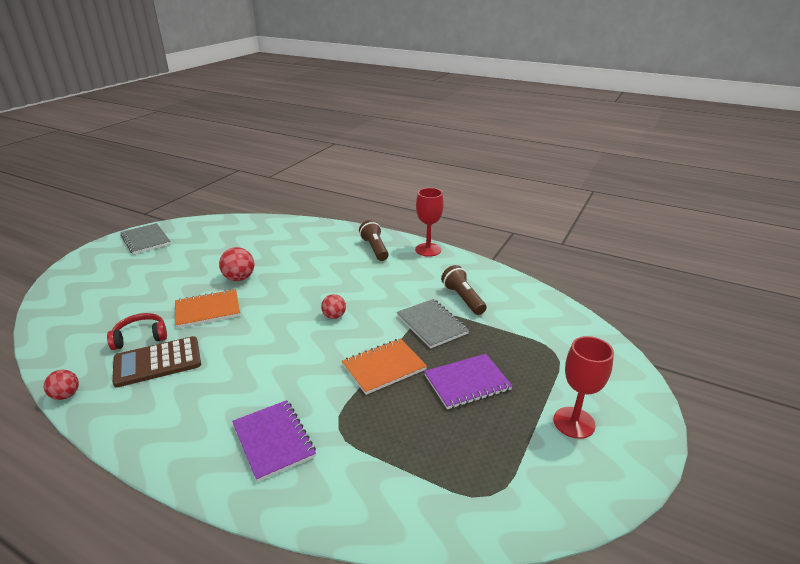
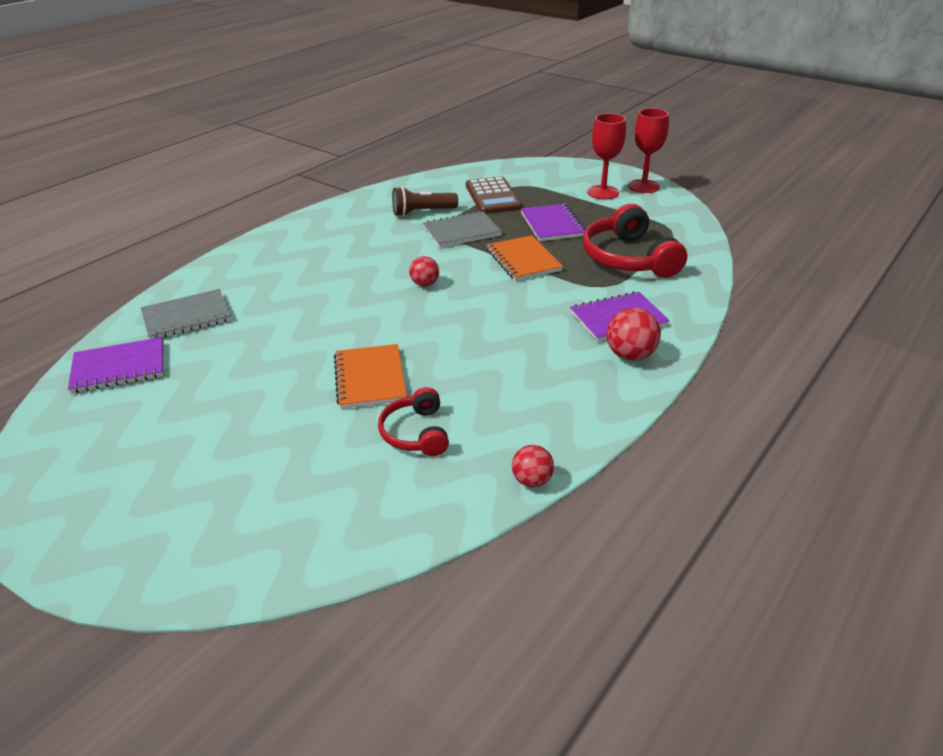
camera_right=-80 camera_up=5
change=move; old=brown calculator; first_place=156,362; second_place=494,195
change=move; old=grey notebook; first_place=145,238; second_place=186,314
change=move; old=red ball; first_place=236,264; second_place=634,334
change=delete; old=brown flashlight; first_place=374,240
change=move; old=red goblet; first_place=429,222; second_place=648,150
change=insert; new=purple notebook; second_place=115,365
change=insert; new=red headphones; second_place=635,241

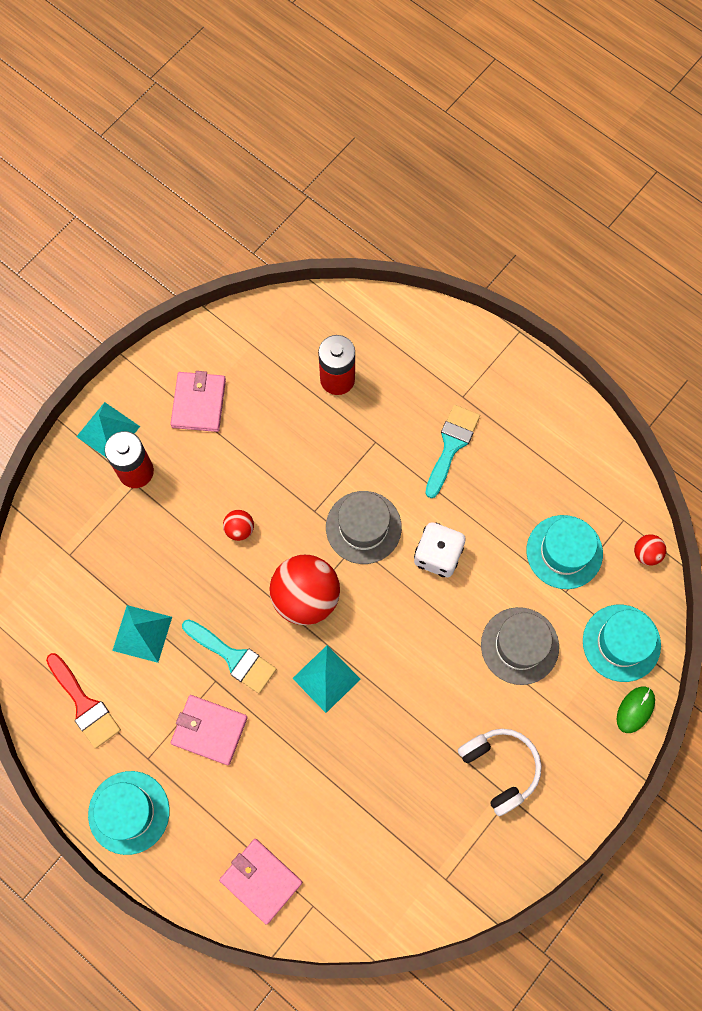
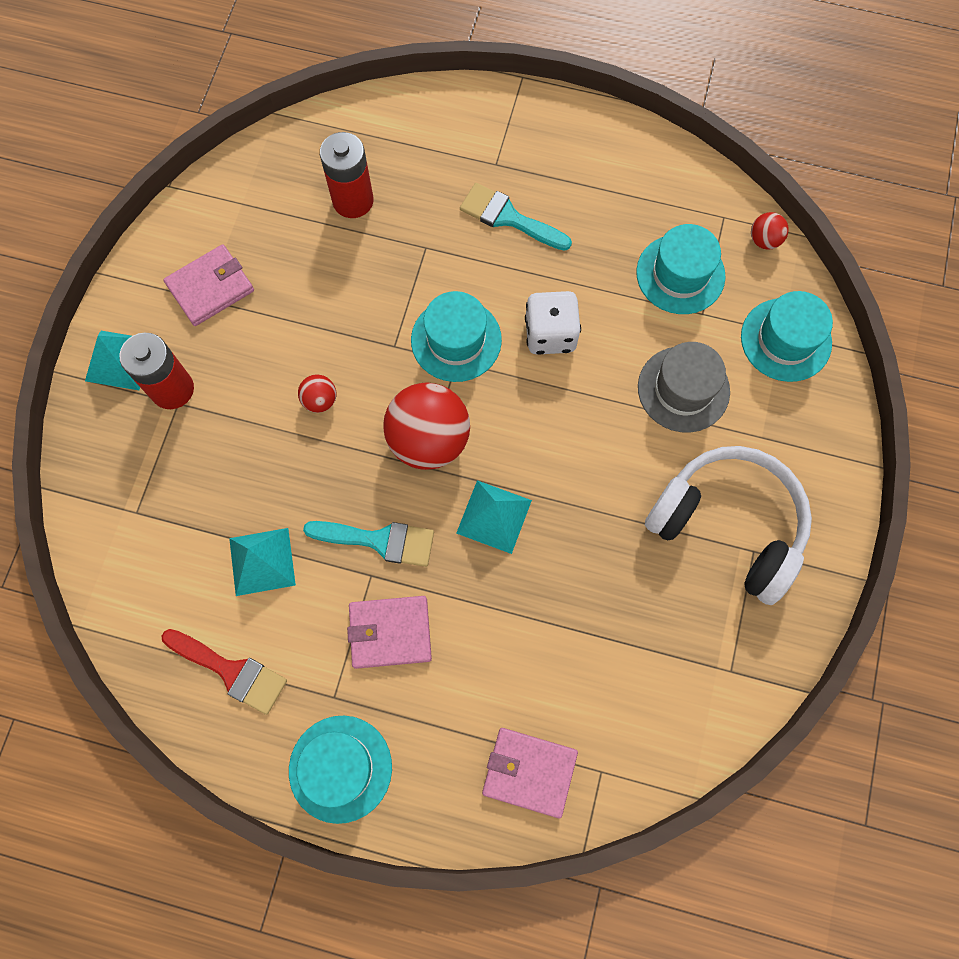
camera_right=-25 camera_up=0
change=rotate; old=pink wallet; first_place=198,401; second_place=208,285; degrees=75
change=recolor; old=grey hat; new=turquoise hat; first_place=364,527; second_place=456,336
change=rotate; old=turquoise brush; first_place=452,451; second_place=516,217; degrees=-60
change=resize; old=white headphones; first_place=500,772; second_place=728,525; factor=1.58
change=delete; old=green mouse; first_place=636,709

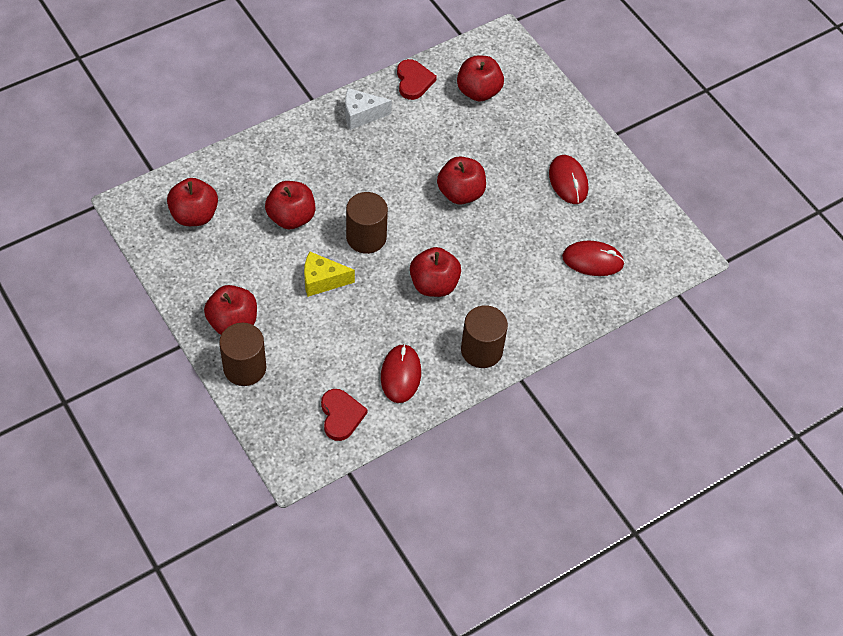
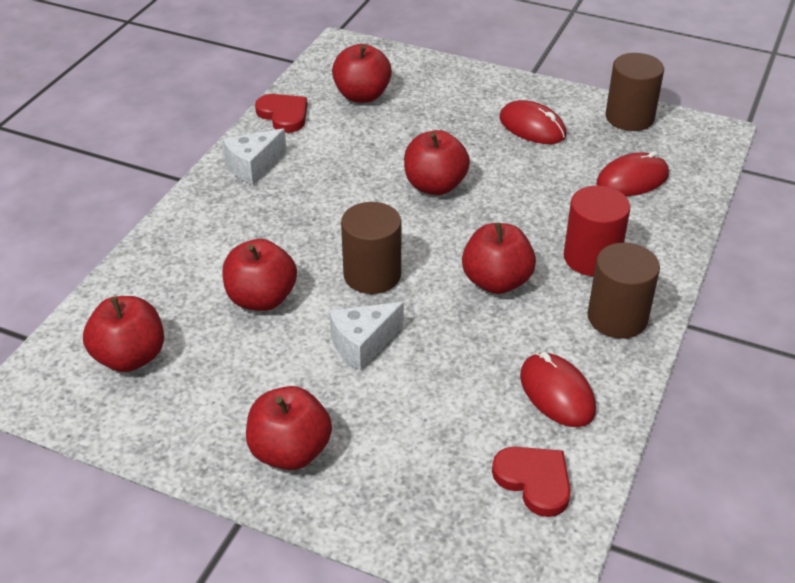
camera_right=-30 camera_up=-15
change=move; old=brown cylinder; first_place=242,354; second_place=635,92
change=recolor; old=yellow cheese; new=white cheese; first_place=329,274; second_place=366,336
change=insert; new=red cylinder; second_place=596,231

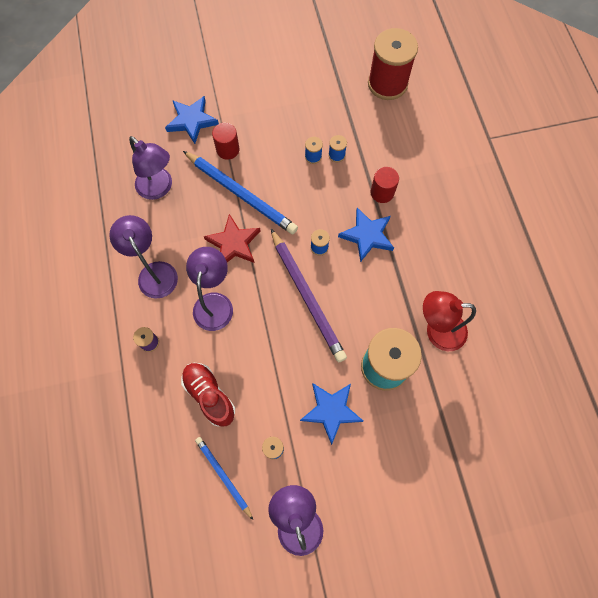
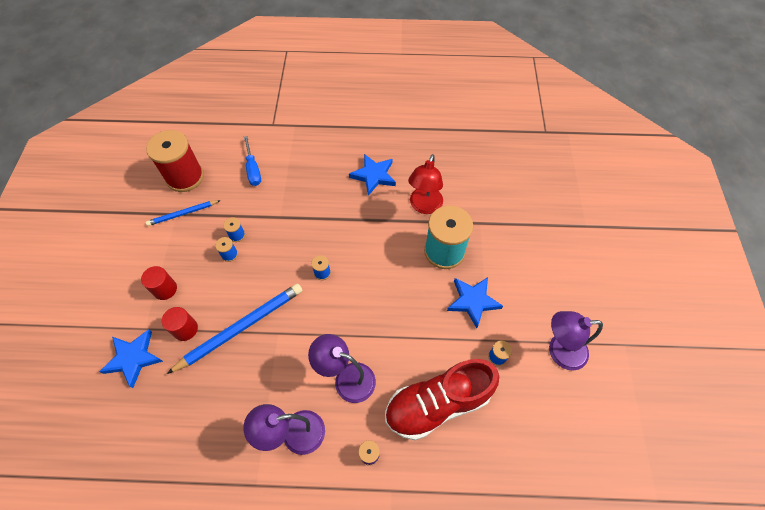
camera_right=-75 camera_up=-10
change=delete; old=purple lamp; first_place=150,168
change=resize; old=red shoe; first_place=208,395; second_place=442,400; factor=1.59
change=move; old=blue pencil; first_place=224,478; second_place=183,213
change=delete; old=red star; first_place=232,238
change=delete; old=purple pencil; first_place=309,295
change=move; old=blue star; first_place=366,235; second_place=372,175
change=move; old=red cylinder; first_place=385,185; second_place=159,283
change=insert; new=blue screwdriver; second_place=252,161

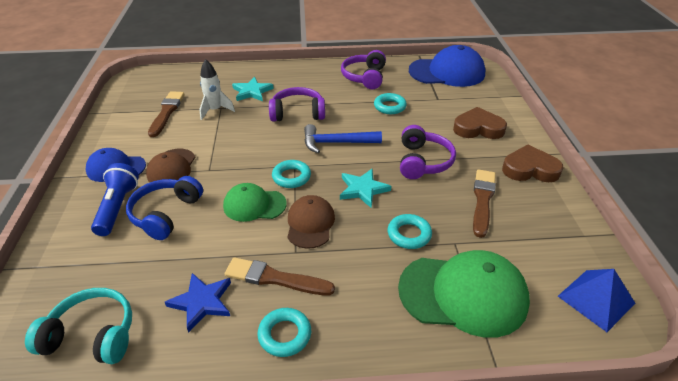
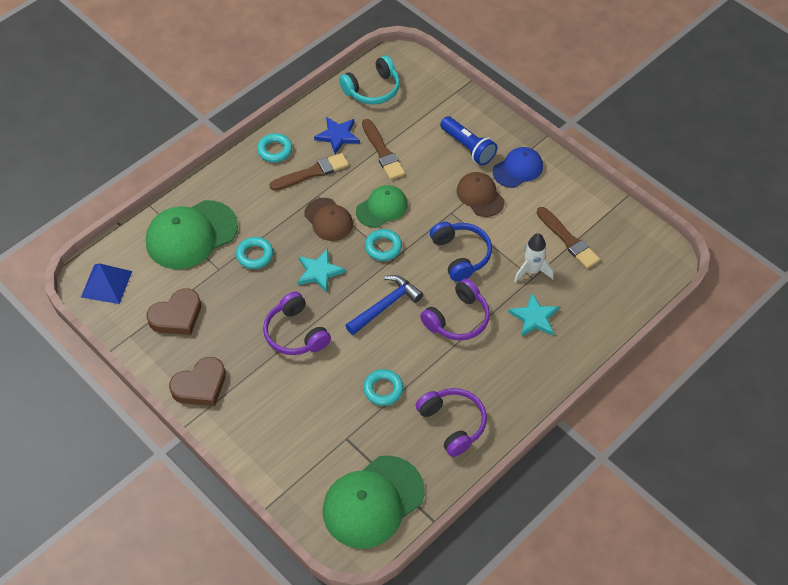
camera_right=140 camera_up=15
change=move; old=blue headphones; first_place=164,208; second_place=461,252
change=recolor; old=blue cap; new=green cap; first_place=447,66; second_place=374,502
change=move; old=brown heart; first_place=480,123; second_place=174,311
change=move; old=brown brush; first_place=484,203; second_place=383,149

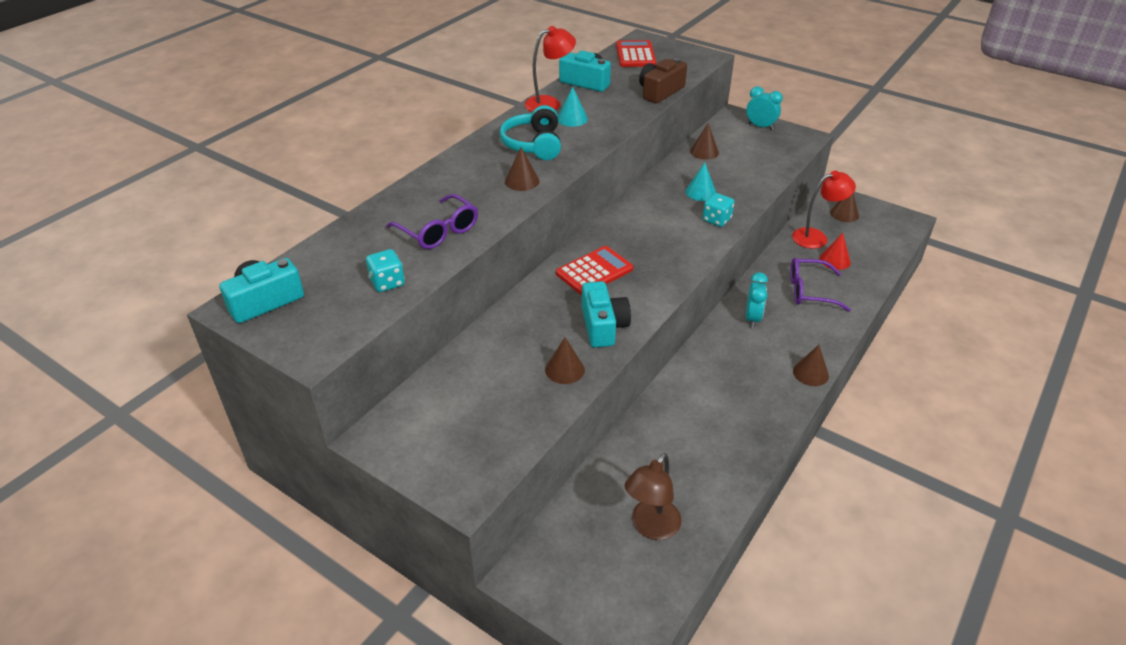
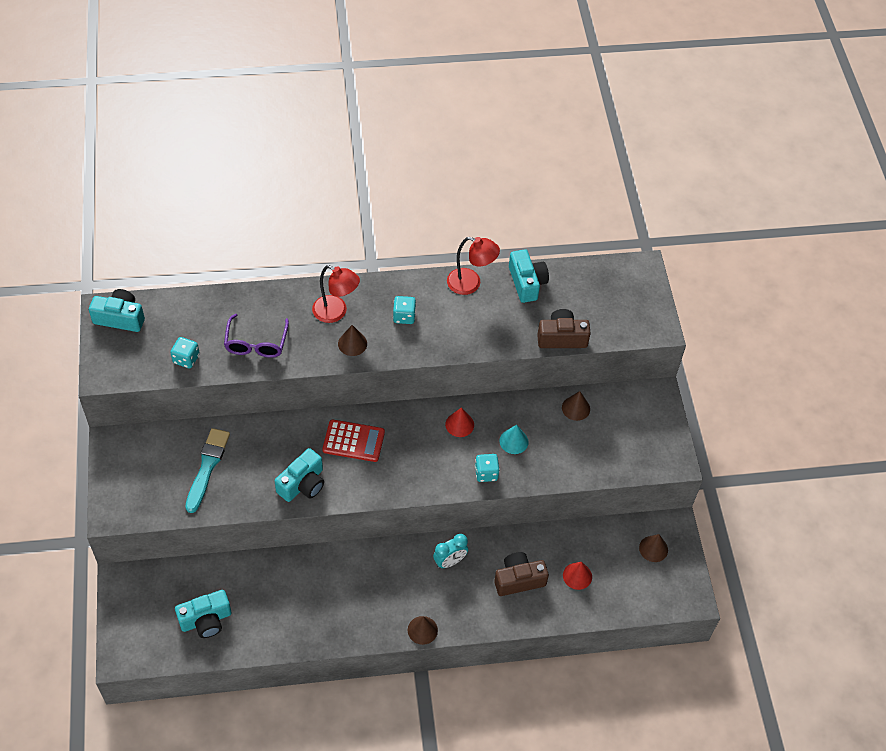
camera_right=45 camera_up=15
change=replace; old=turquoise headphones; new=turquoise dice; first_place=530,132; second_place=404,310
change=delete; old=brown cone; first_place=565,360
change=delete; old=turquoise cone; first_place=573,106
change=delete; old=red calculator; first_place=636,53
change=replace; old=brown lamp; new=turquoise camera; first_place=653,496; second_place=203,614
change=delete; old=turquoise clock; first_place=764,108
change=replace; old=purple glasses; new=brown camera; first_place=820,285; second_place=521,574
change=move; old=red lamp; first_place=824,210; second_place=336,294
change=insert; new=turquoise brush; second_place=207,470
change=insert; new=red cone; second_place=459,422

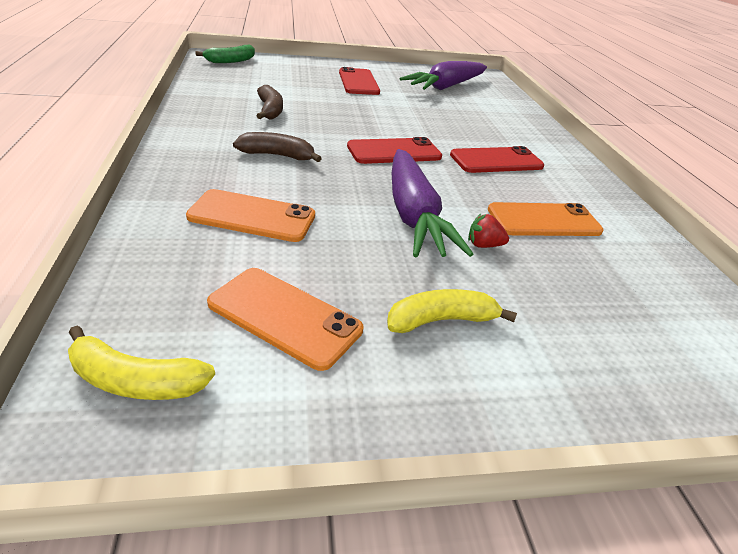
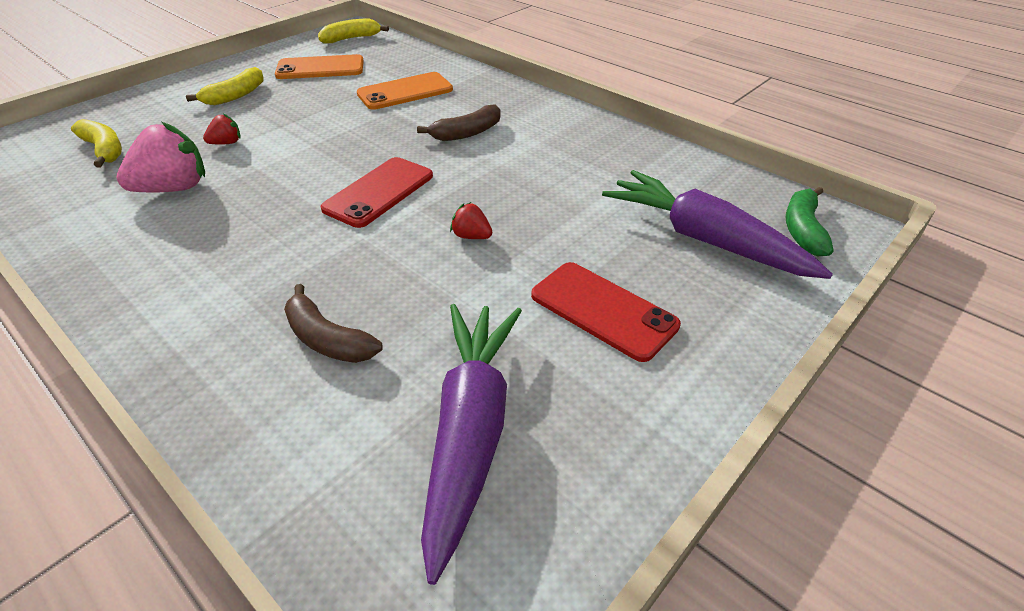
camera_right=145 camera_up=5
change=move; old=brown banana; first_place=269,102; second_place=333,323
change=move; old=purple carrot; first_place=432,203; second_place=717,224
change=delete; old=red phone; first_place=497,159
change=replace; old=orange phone; new=pink strawberry; first_place=546,219; second_place=160,157
change=insert; new=yellow banana; second_place=96,143
change=insert; new=red strawberry; second_place=471,220

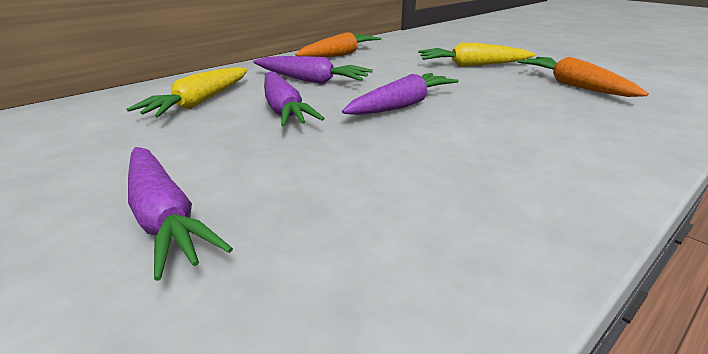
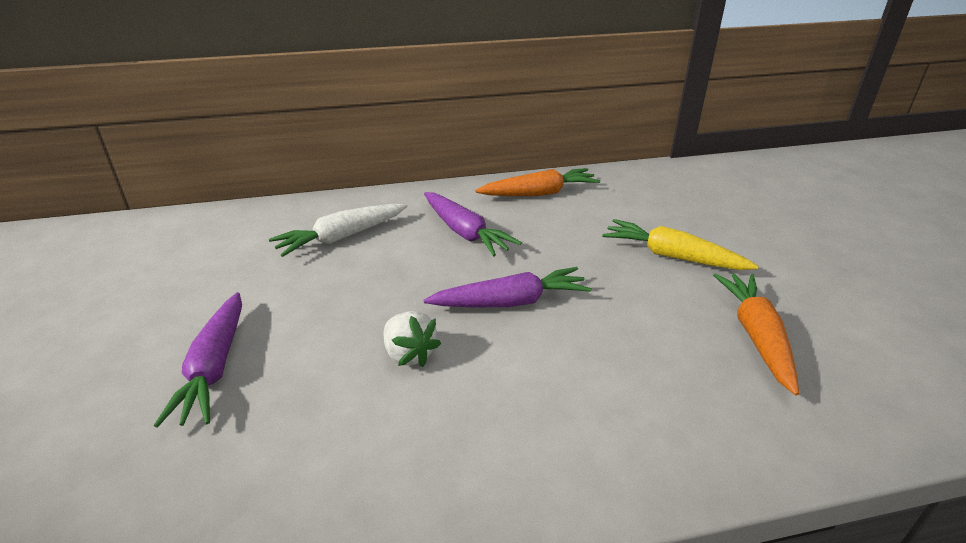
camera_right=30 camera_up=5
change=recolor; old=yellow carrot; new=white carrot; first_place=187,92; second_place=338,230
change=delete; old=purple carrot; first_place=294,99
change=insert; new=white strawberry; second_place=412,339

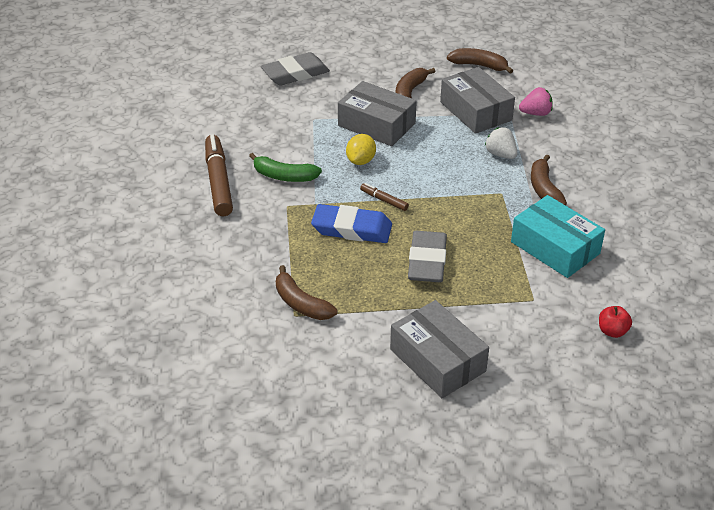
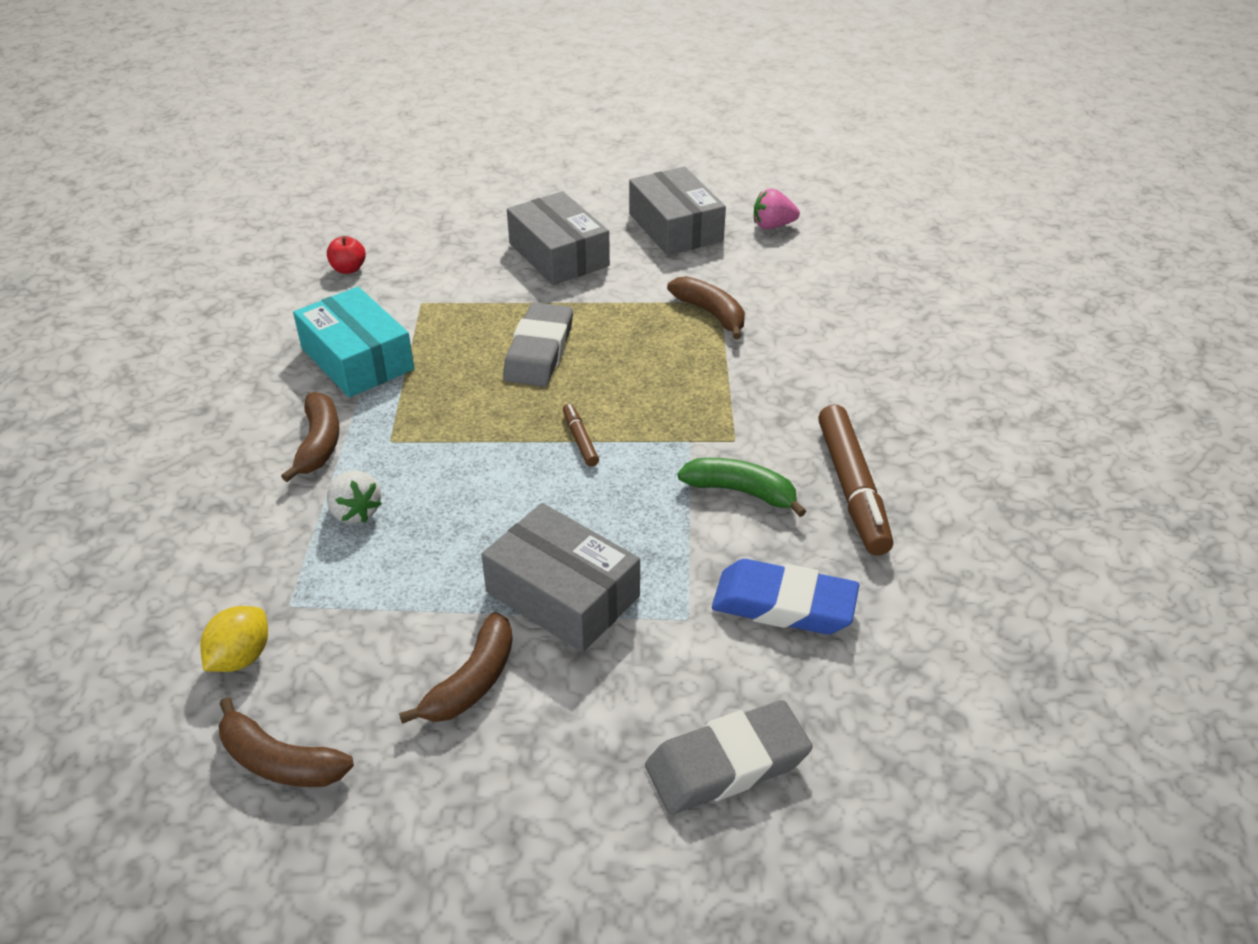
camera_right=-175 camera_up=0
change=move; old=blue eraser; first_place=351,223; second_place=785,597
change=move; old=yellow lemon; first_place=361,149; second_place=234,639
change=rotate; old=brown marker; first_place=384,197; second_place=581,435; degrees=-150
change=move; old=grey box; first_place=477,100; second_place=677,211
change=move; old=pink strawberry; first_place=536,101; second_place=777,209

